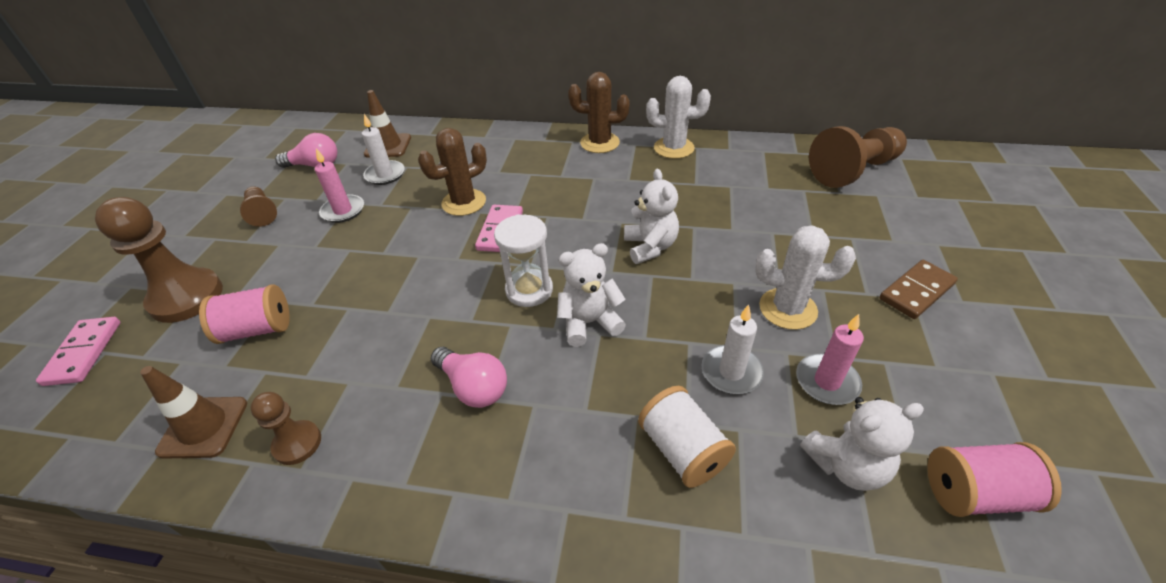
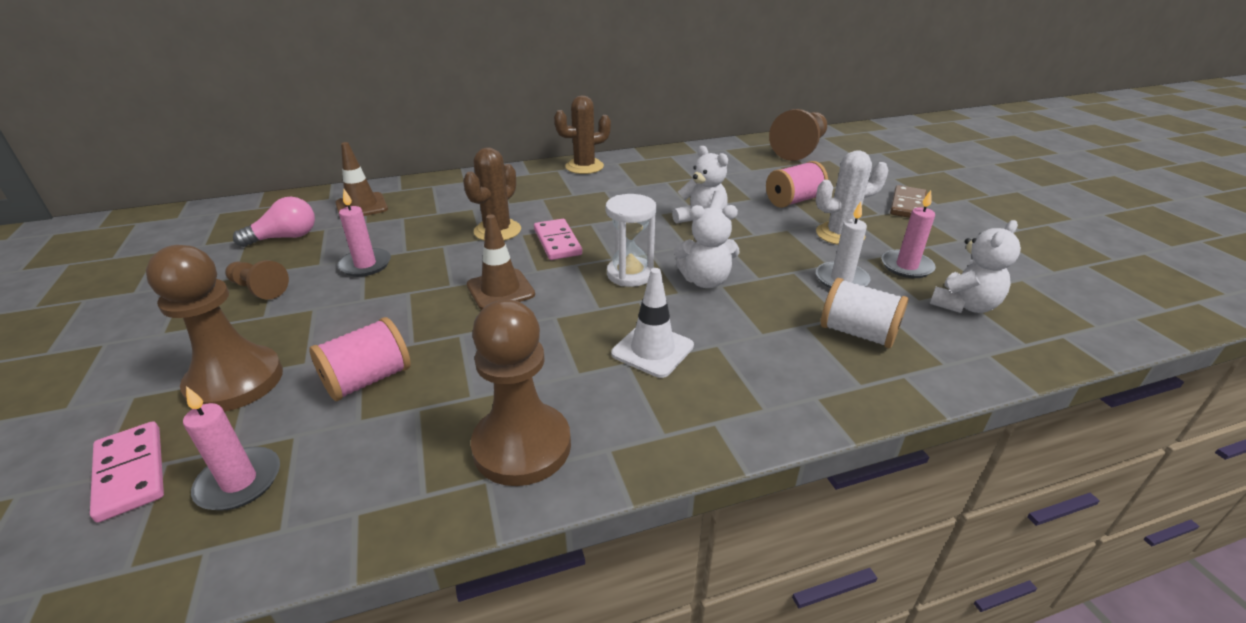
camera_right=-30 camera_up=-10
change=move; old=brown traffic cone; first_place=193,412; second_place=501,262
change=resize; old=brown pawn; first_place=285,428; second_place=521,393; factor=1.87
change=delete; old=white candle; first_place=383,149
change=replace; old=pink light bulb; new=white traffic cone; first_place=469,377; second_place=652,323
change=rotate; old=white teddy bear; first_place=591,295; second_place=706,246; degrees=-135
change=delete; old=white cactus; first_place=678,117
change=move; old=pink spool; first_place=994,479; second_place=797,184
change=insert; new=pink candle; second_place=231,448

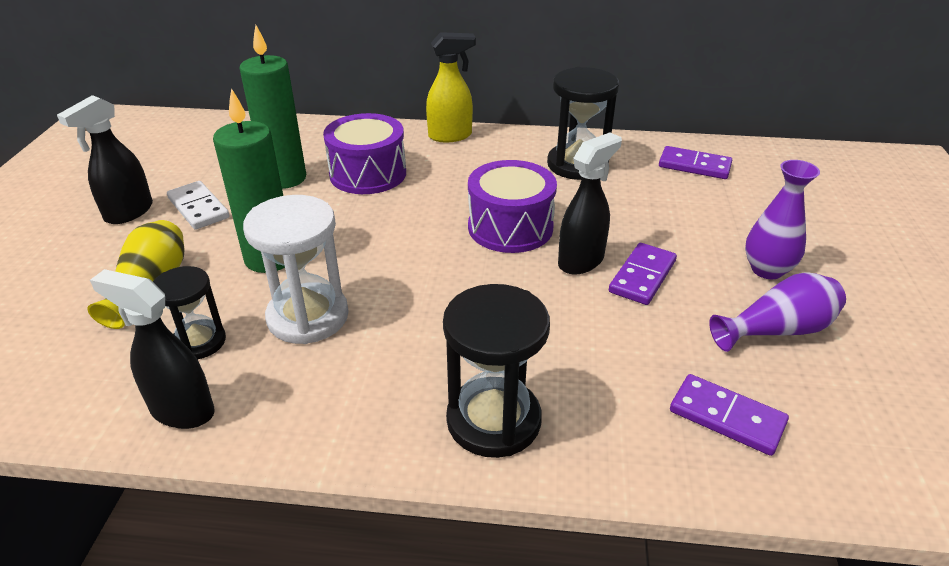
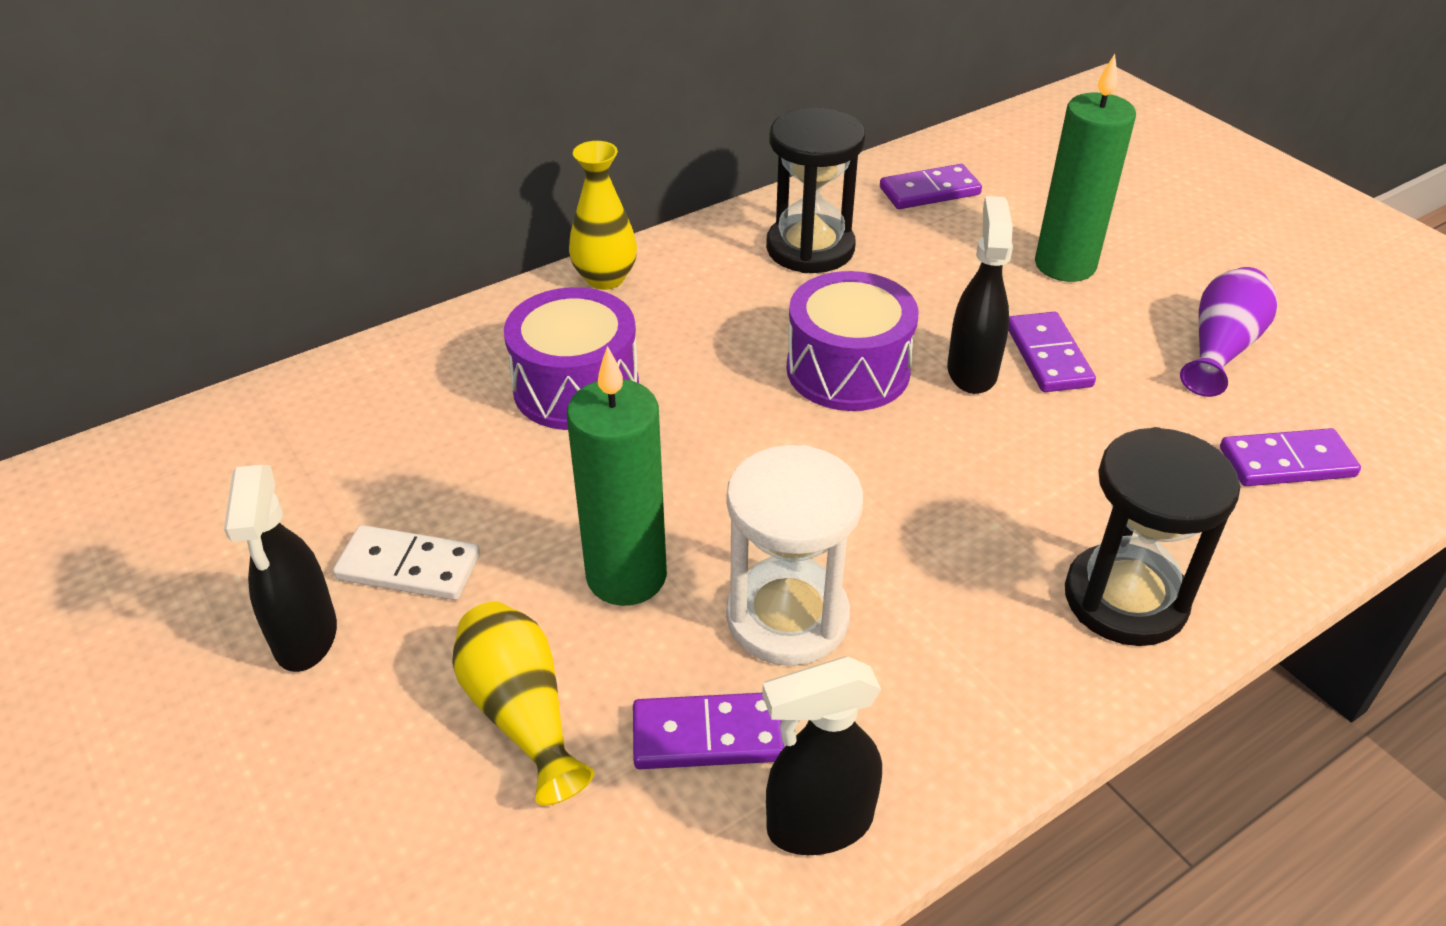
camera_right=-40 camera_up=5
change=replace; old=black hourglass; new=purple domino; first_place=189,312; second_place=709,731
change=move; old=green candle; first_place=272,107; second_place=1085,168
change=replace; old=yellow spray bottle; new=yellow vase; first_place=451,87; second_place=603,215
change=delete; old=purple vase; first_place=782,219

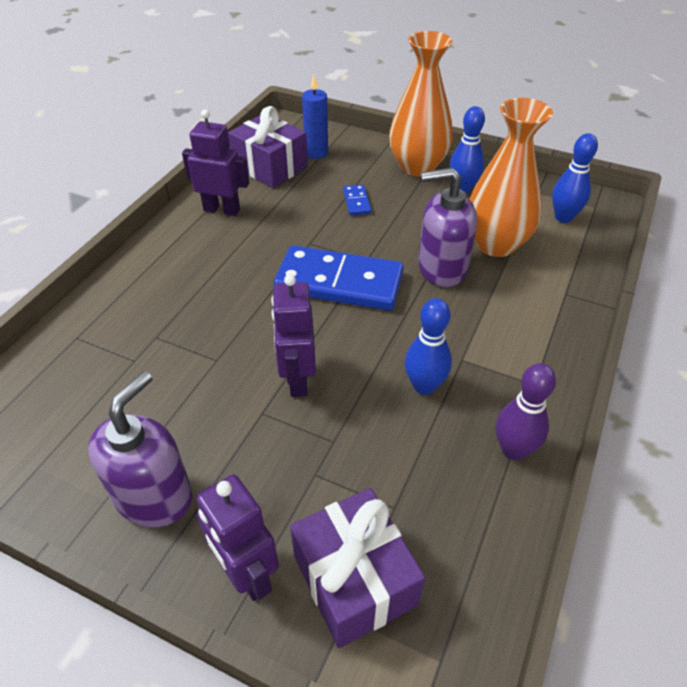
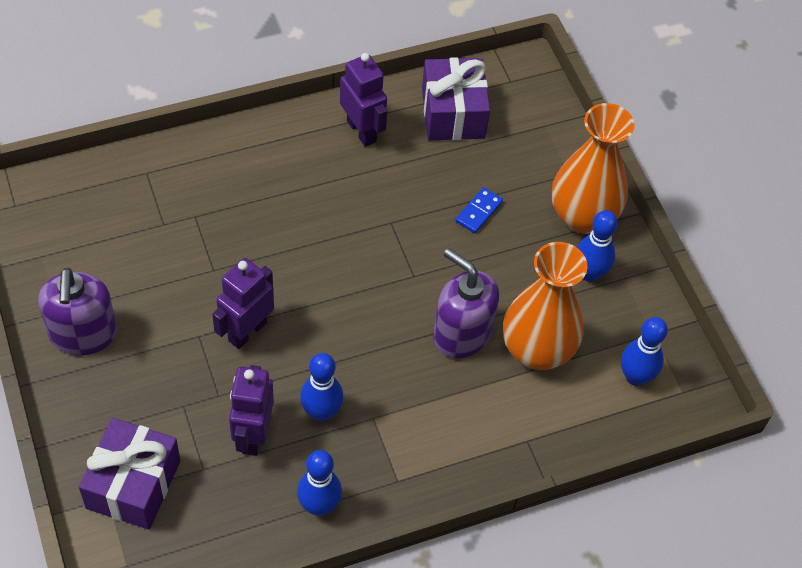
camera_right=40 camera_up=10
change=rotate; old=purple soap dispenser; first_place=140,449; second_place=77,311; degrees=105
change=move; old=purple robot; first_place=237,537; second_place=251,410
change=delete; old=blue domino; first_place=339,278
change=delete; old=blue candle; first_place=315,116
change=recolor; old=purple bowling pin; new=blue bowling pin; first_place=526,411; second_place=319,483

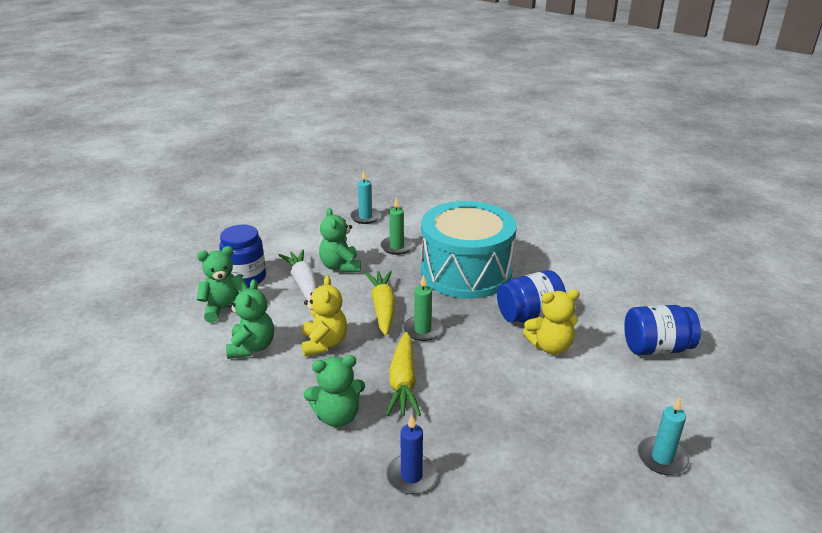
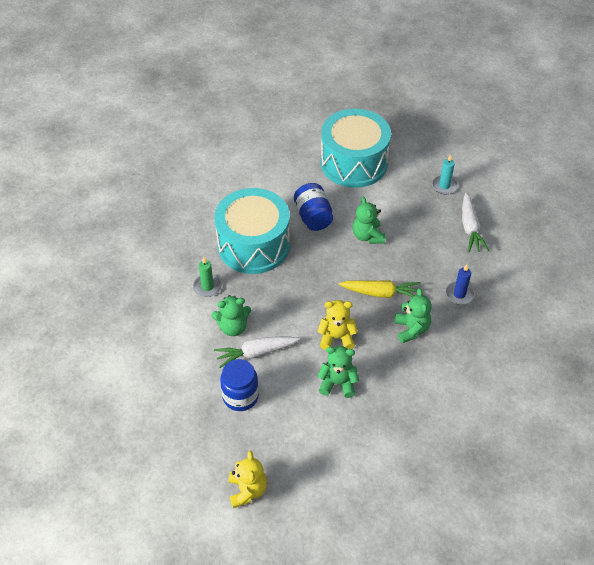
camera_right=-85 camera_up=20
change=move; old=green teddy bear; first_place=223,284; second_place=369,220
change=delete; old=turquoise candle; first_place=365,197
change=delete; old=yellow carrot; first_place=380,303
change=delete; old=green candle; first_place=423,308
change=move; old=yellow teddy bear; first_place=551,322; second_place=248,479
change=replace; old=blue jar; new=turquoise drum; first_place=662,330; second_place=356,148
change=insert; new=white carrot; second_place=475,222

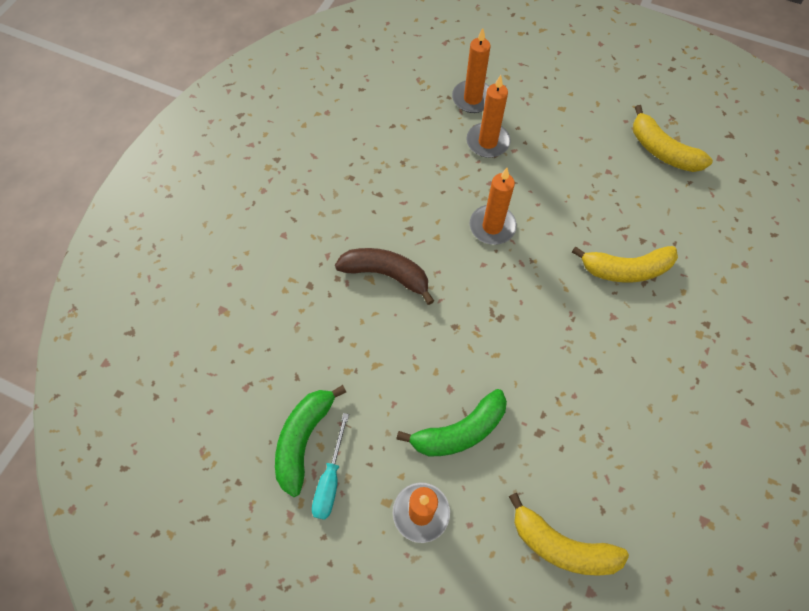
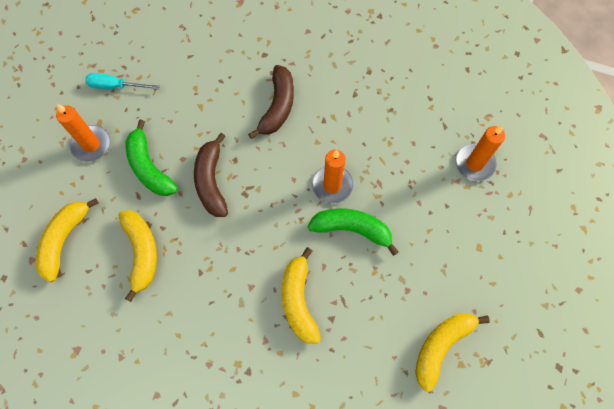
camera_right=85 camera_up=5
change=move; old=green banana; first_place=310,441; second_place=353,232
change=delete; old=orange candle; first_place=488,116
change=insert; new=yellow banana; second_place=137,256
change=insert; new=brown banana; second_place=211,175

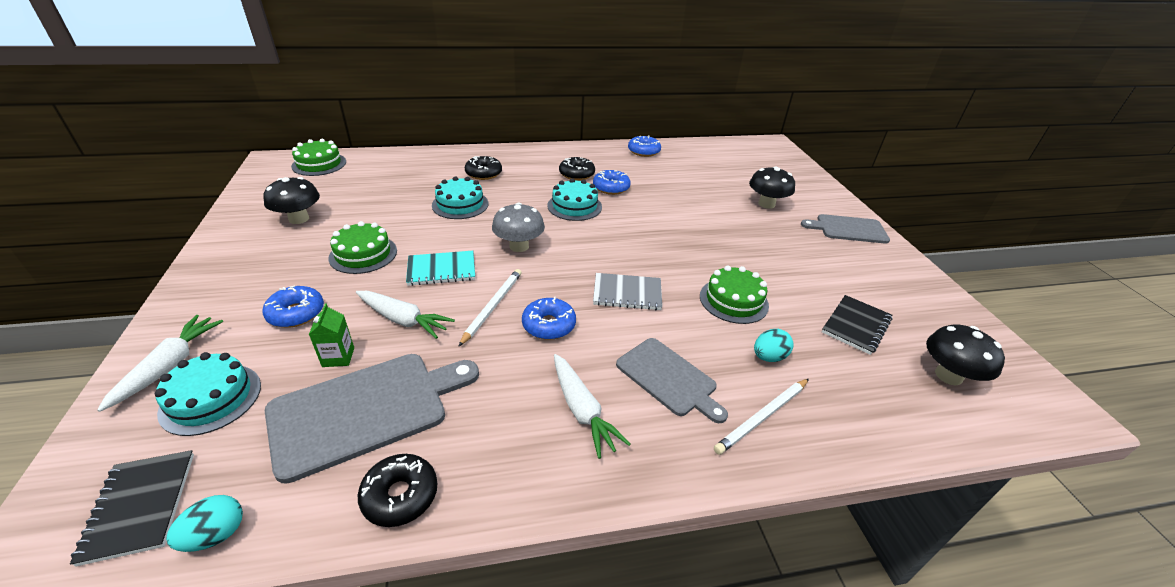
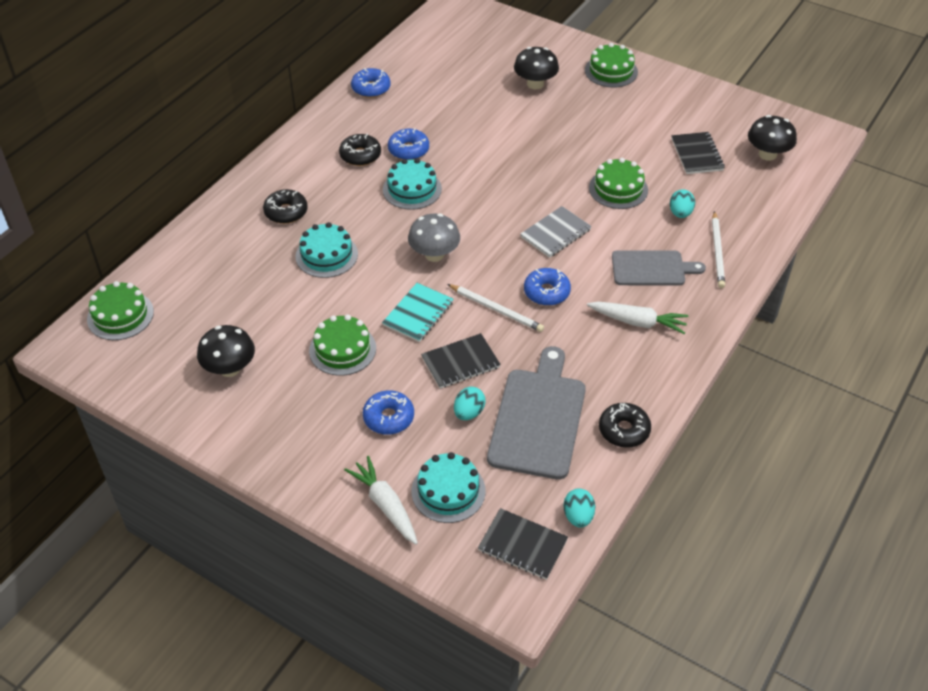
camera_right=-45 camera_up=10
change=replace; old=green carton; new=turquoise egg; first_place=331,335; second_place=469,403
change=replace; old=white carrot; new=black notebook; first_place=405,315; second_place=461,361
change=rotate; old=white pencil; first_place=490,308; second_place=495,308; degrees=150
change=replace; old=grey cutting board; new=green cake; first_place=845,229; second_place=611,65

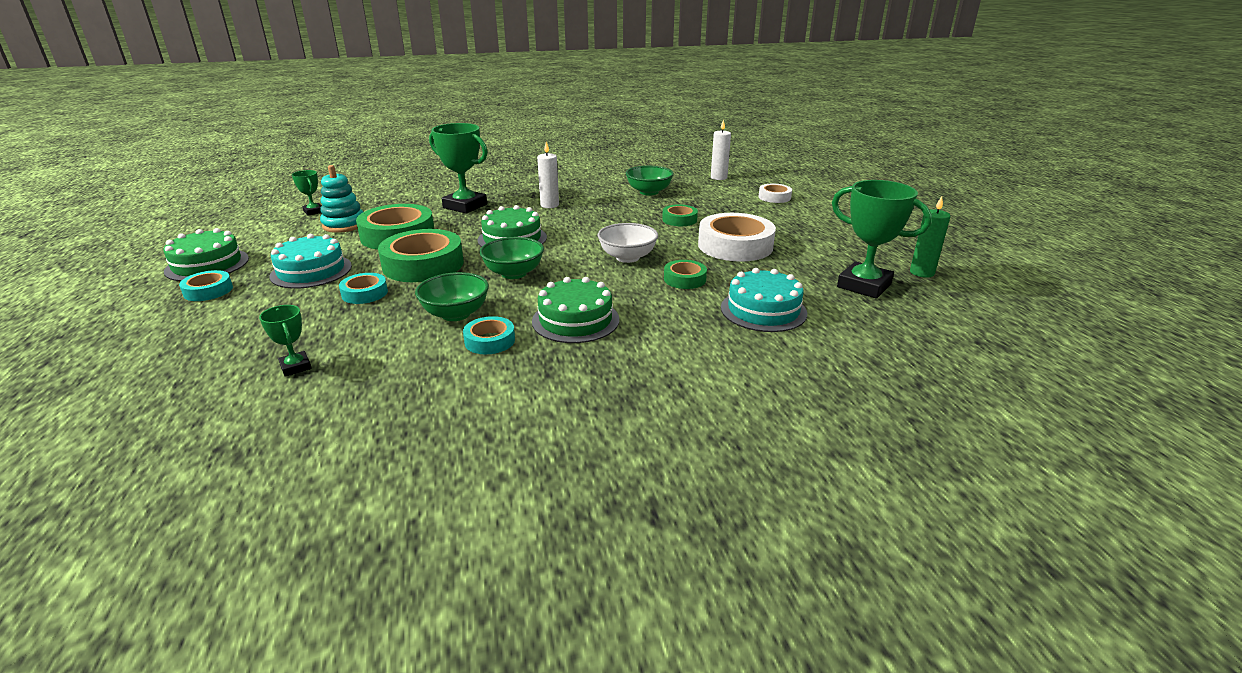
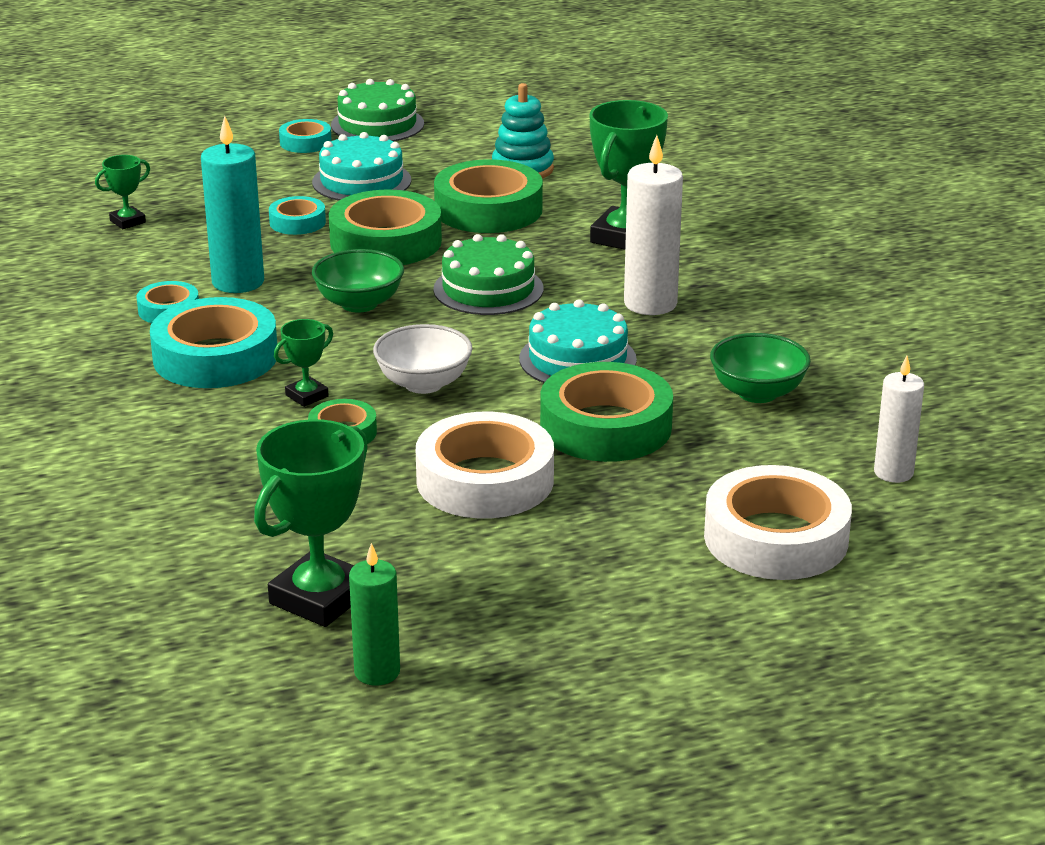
camera_right=85 camera_up=0
change=move; old=green trophy; first_place=306,192; second_place=303,363
change=replace; old=green bowl; new=turquoise candle; first_place=452,296; second_place=232,204
change=replace; old=green cake; new=turquoise tape; first_place=575,310; second_place=213,342
change=resize; old=white candle; first_place=548,175; second_place=653,225; factor=1.56
change=resize; old=green tape; first_place=680,215; second_place=606,412; factor=1.95
change=move; old=turquoise cake; first_place=764,300; second_place=578,341
change=resize; old=white tape; first_place=775,193; second_place=778,522; factor=1.95

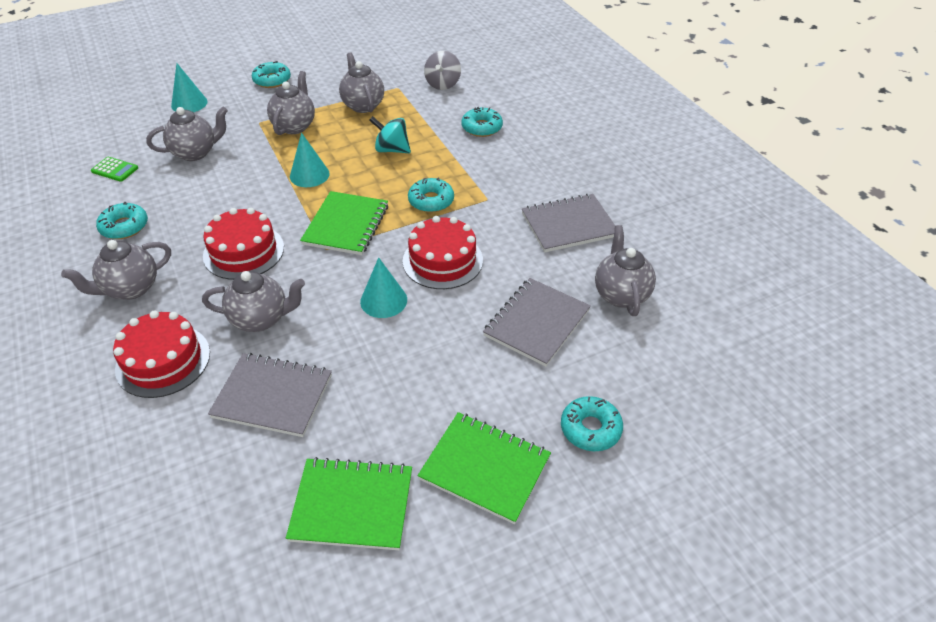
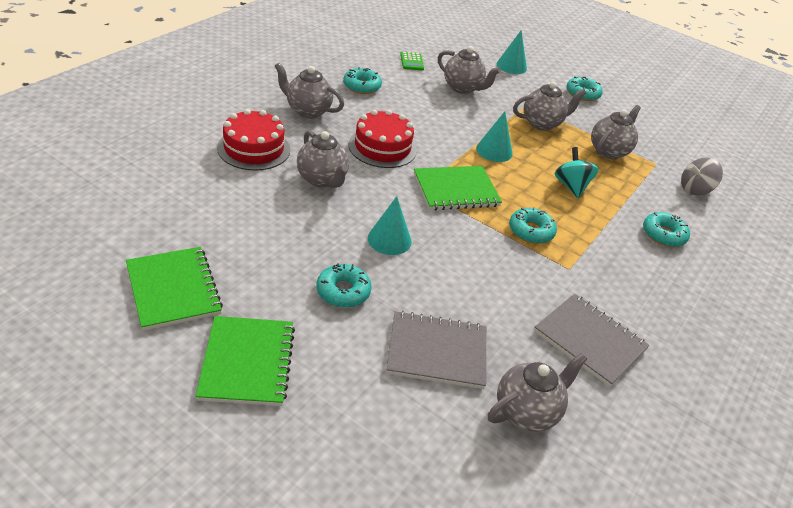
camera_right=55 camera_up=-5
change=delete; old=grey notebook; first_place=270,395
change=delete; old=red cake; first_place=443,252
change=move; old=turquoise donut; first_place=592,423; second_place=344,285

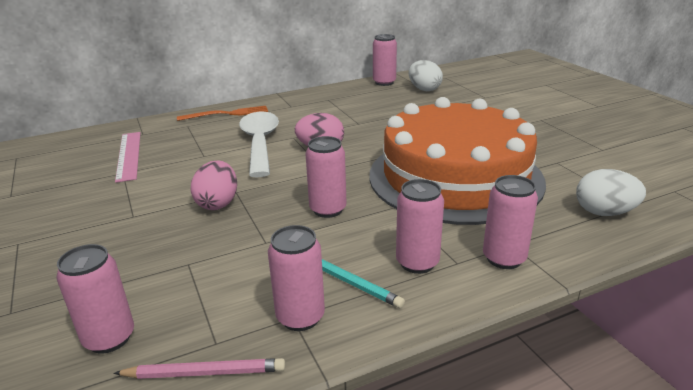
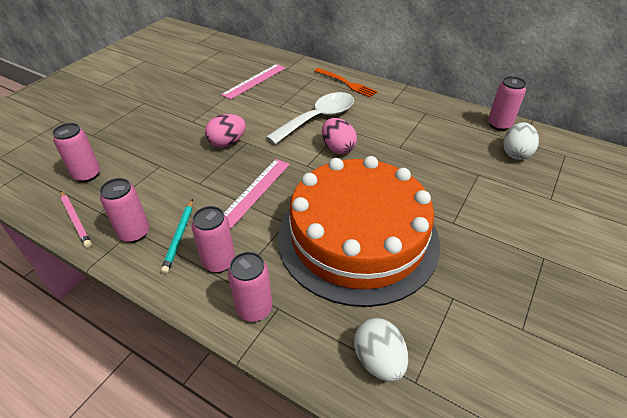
camera_right=55 camera_up=15
change=replace; old=pink can; new=pink ruler; first_place=325,177; second_place=257,194

